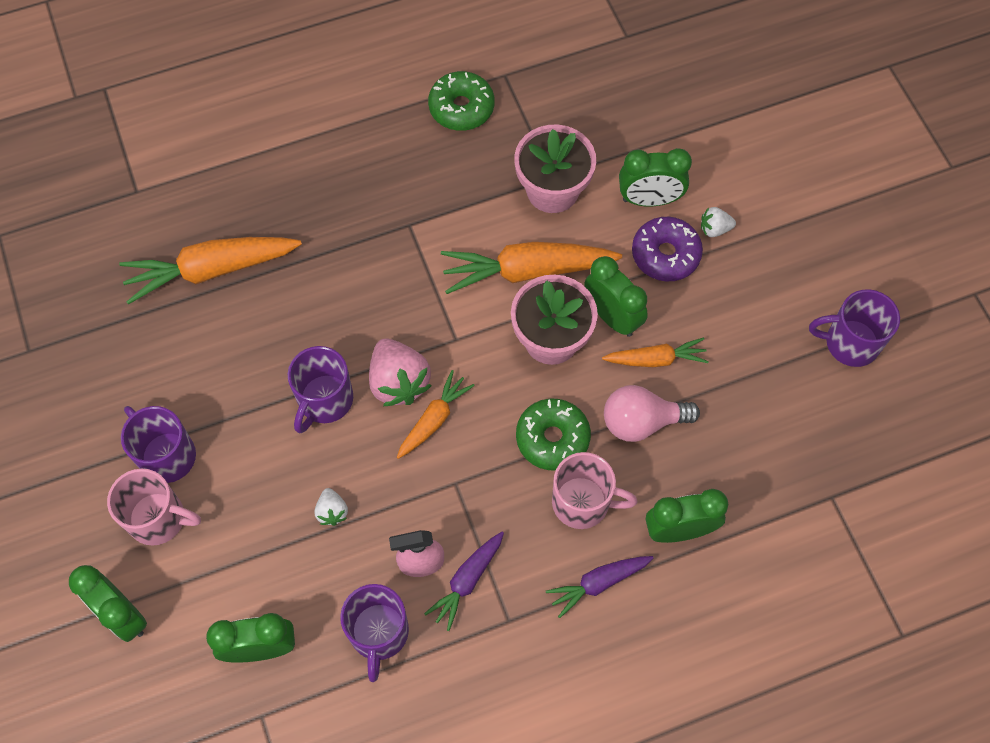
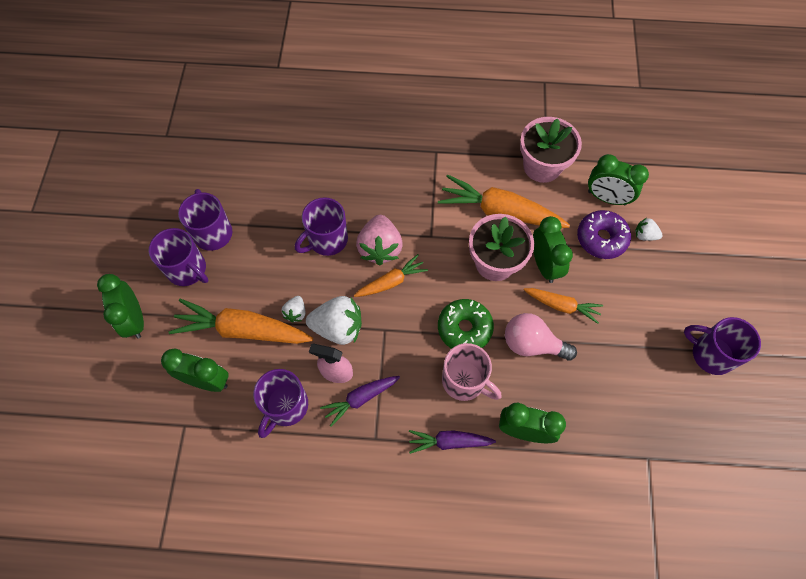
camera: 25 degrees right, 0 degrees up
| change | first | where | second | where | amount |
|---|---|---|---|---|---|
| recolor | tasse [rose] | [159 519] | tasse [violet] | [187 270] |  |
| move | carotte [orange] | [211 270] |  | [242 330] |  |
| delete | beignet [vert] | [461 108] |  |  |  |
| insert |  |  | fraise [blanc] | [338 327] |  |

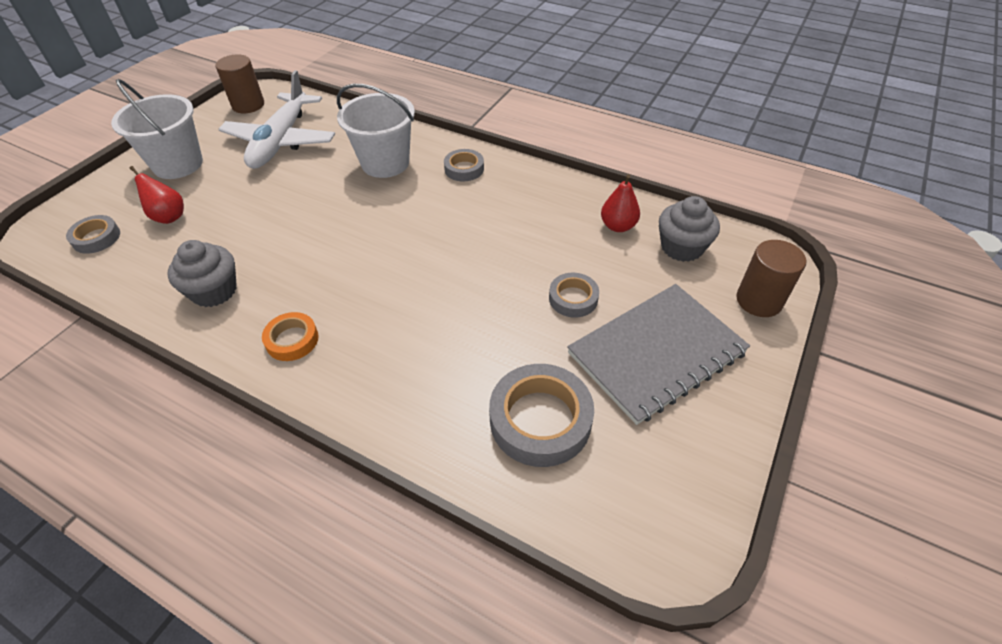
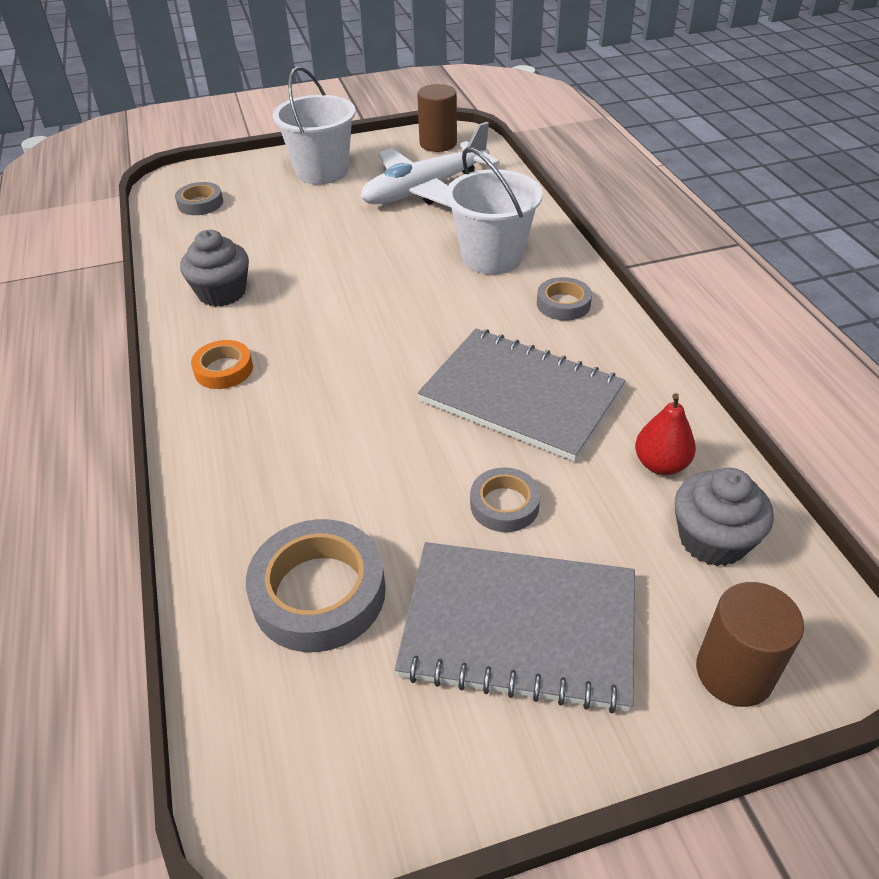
camera: 45 degrees right, 5 degrees down
| change | first | where | second | where | amount |
|---|---|---|---|---|---|
| delete | poire [rouge] | [168 217] |  |  |  |
| insert |  |  | carnet [gris] | [521 396] |  |

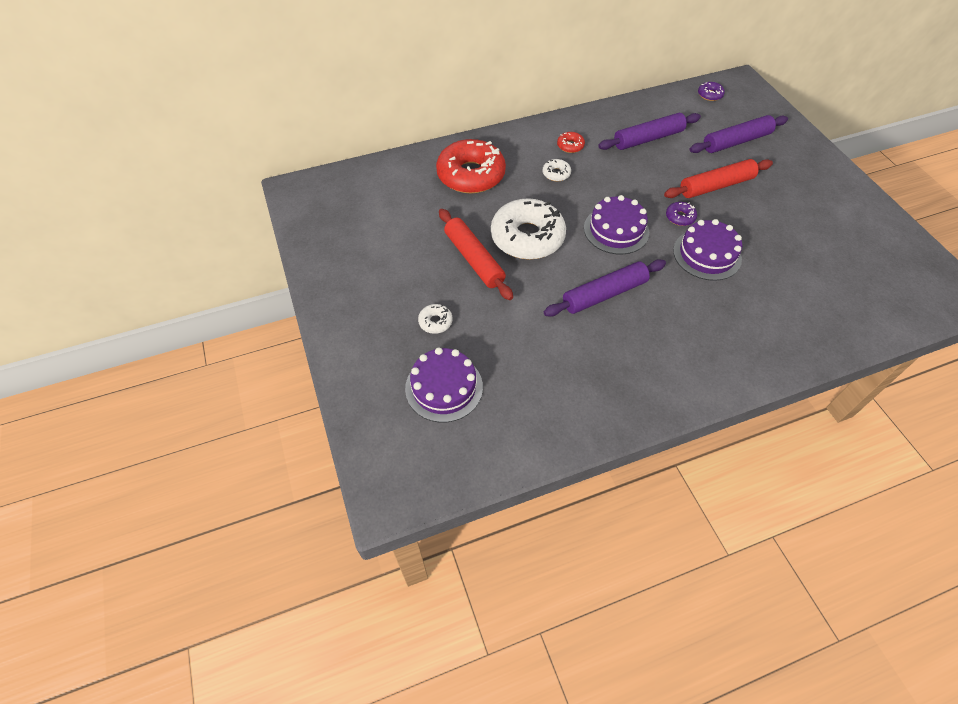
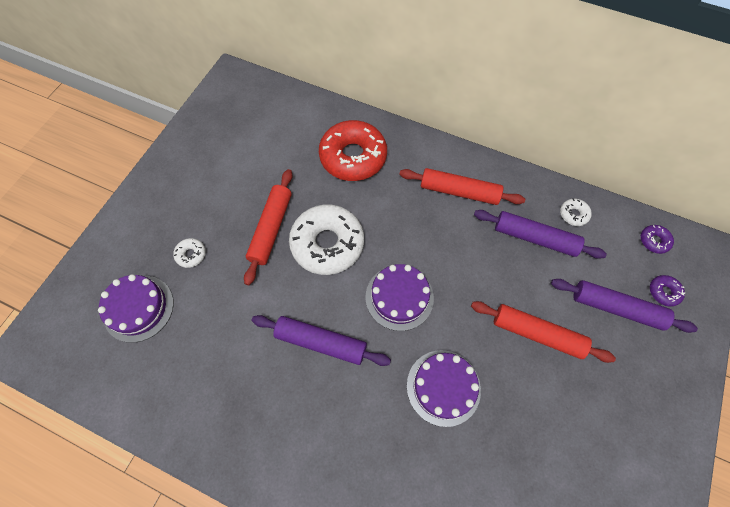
camera: 45 degrees right, 10 degrees up
| change | first | where | second | where | amount |
|---|---|---|---|---|---|
| move | beignet [blanc] | [556 174] |  | [573 214] |  |
| replace | beignet [rouge] | [570 146] | rouleau à pâtisserie [rouge] | [459 191] |  |
| move | beignet [violet] | [680 217] |  | [663 292] |  |

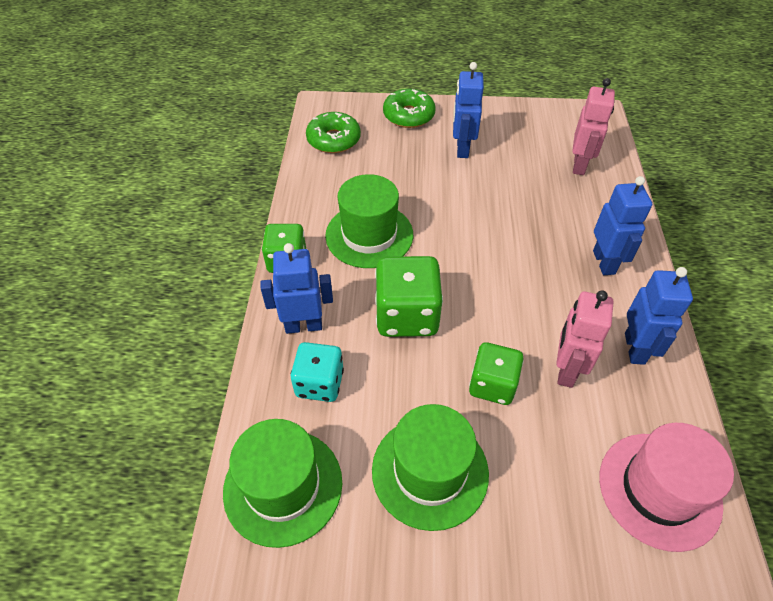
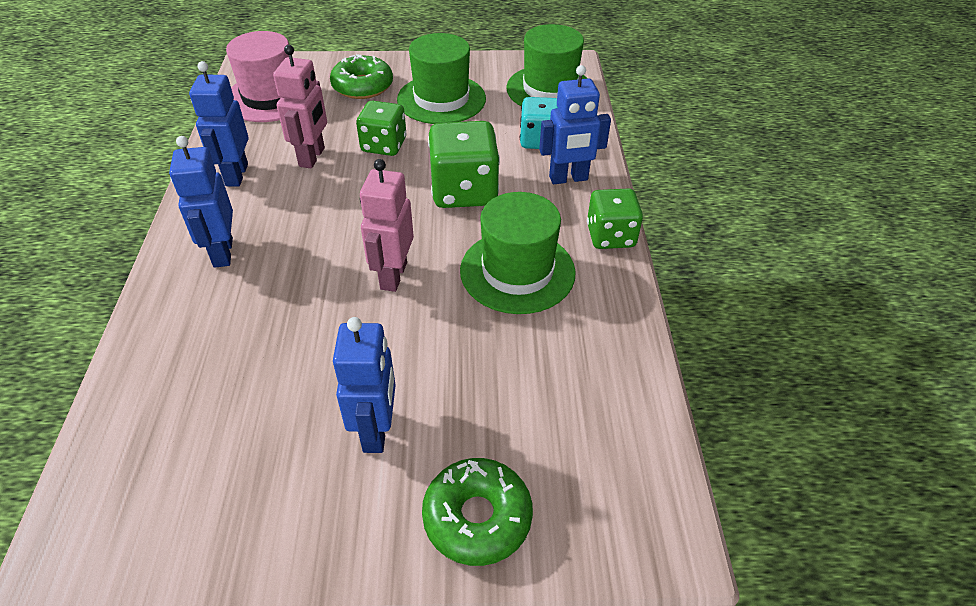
camera: 175 degrees right, 5 degrees down
| change | first | where | second | where | amount |
|---|---|---|---|---|---|
| move | beignet [vert] | [333 140] |  | [362 86] |  |
| move | robot [rose] | [579 165] |  | [393 276] |  |

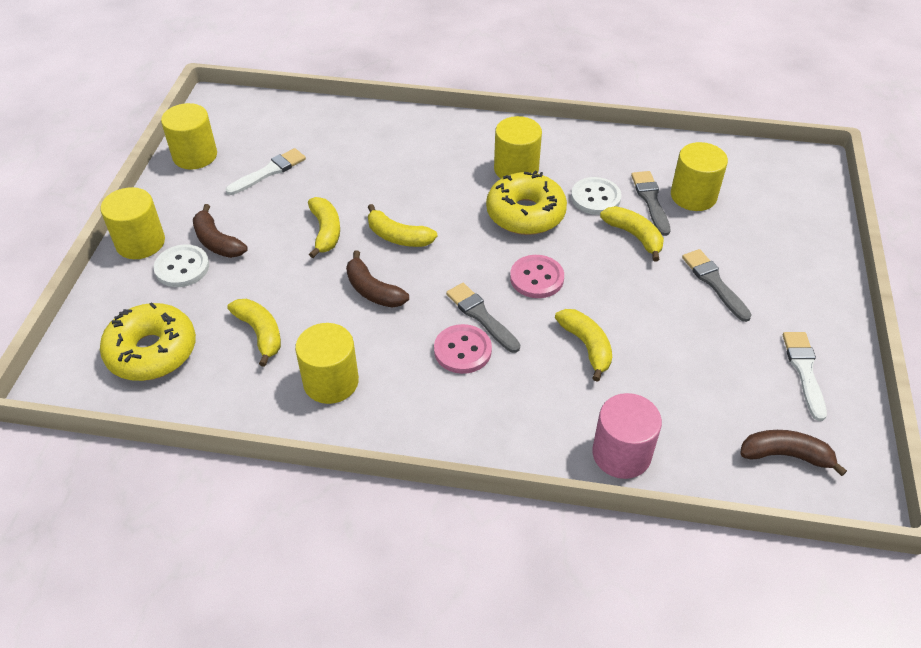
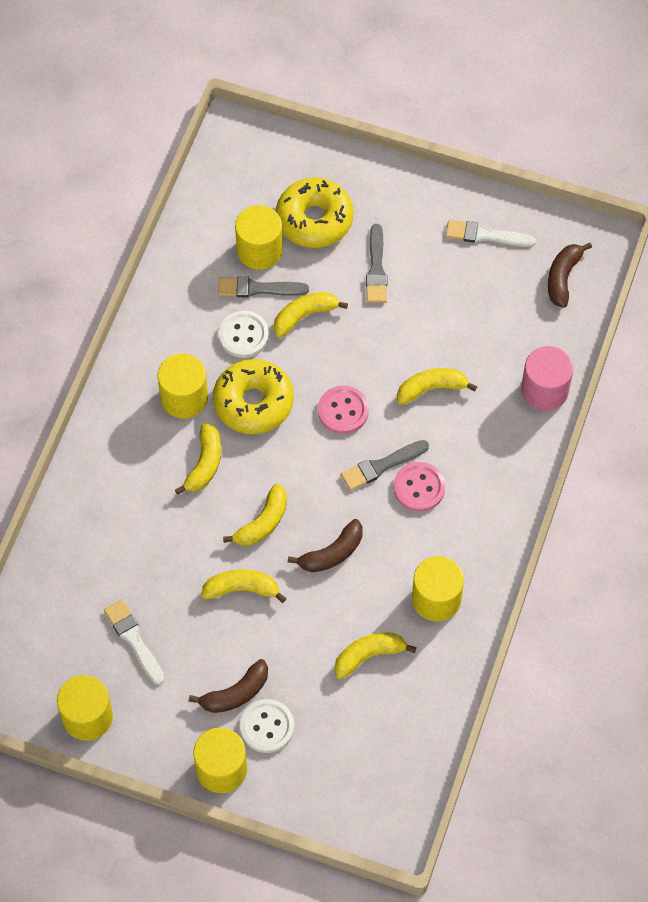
camera: 80 degrees left, 15 degrees up
| change | first | where | second | where | amount |
|---|---|---|---|---|---|
| move | beignet [jaune] | [152 351] |  | [314 219] |  |
| rotate | pinceau [gris] | [714 283] |  | [376 269] | 75 degrees counterclockwise |
| insert |  |  | banane [jaune] | [204 464] |  |

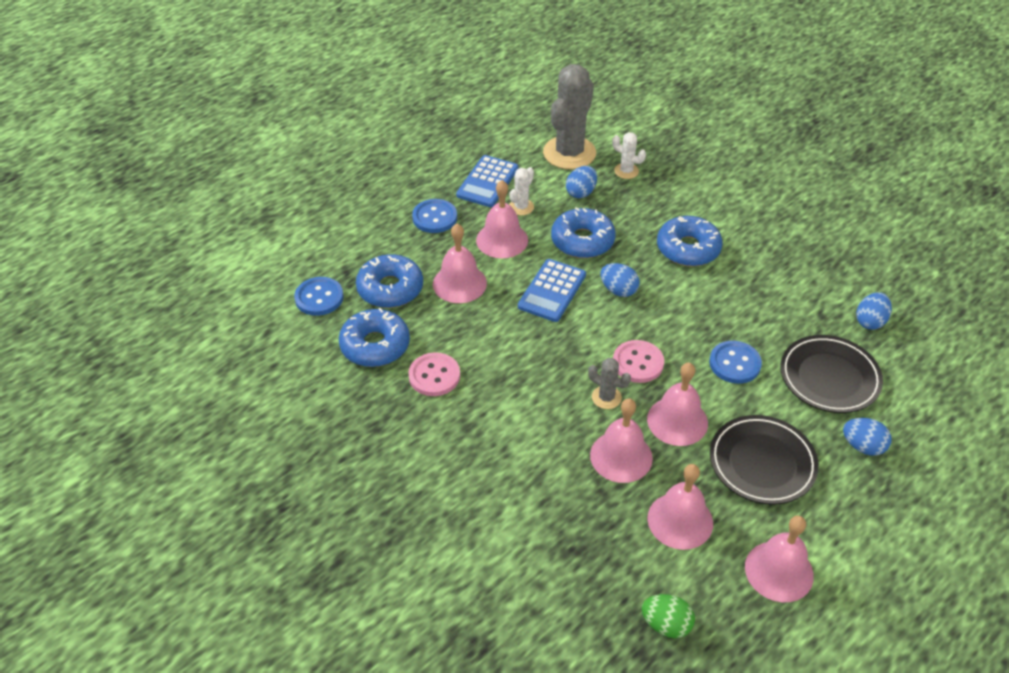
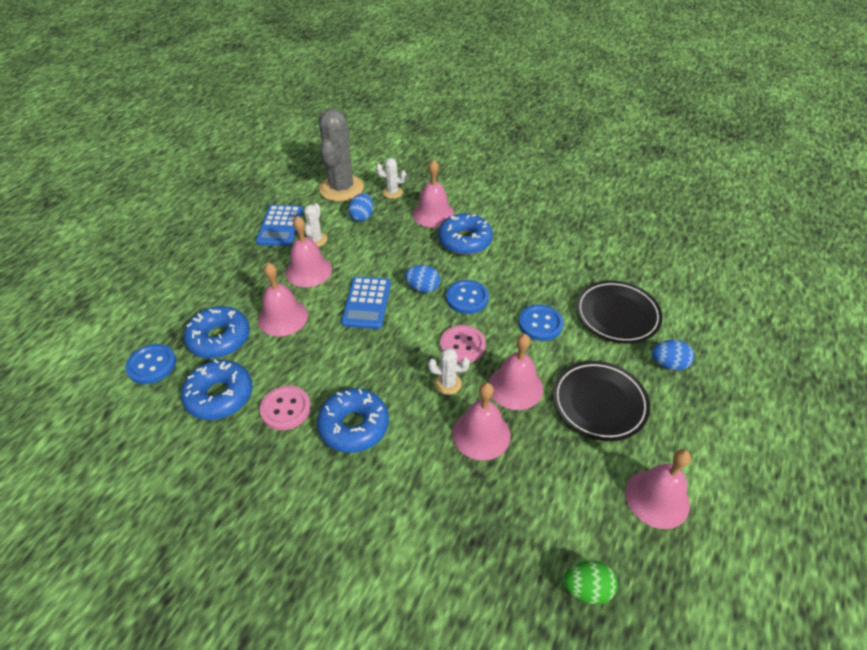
camera: 20 degrees left, 0 degrees up
| change | first | where | second | where | amount |
|---|---|---|---|---|---|
| move | bouton [bleu] | [434 217] |  | [467 298] |  |
| move | beignet [bleu] | [582 241] |  | [354 426] |  |
| recolor | cactus [gris] | [606 397] | cactus [blanc] | [448 384] |  |
| move | cloche [rose] | [680 520] |  | [433 214] |  |
| delete | œuf [bleu] | [870 321] |  |  |  |

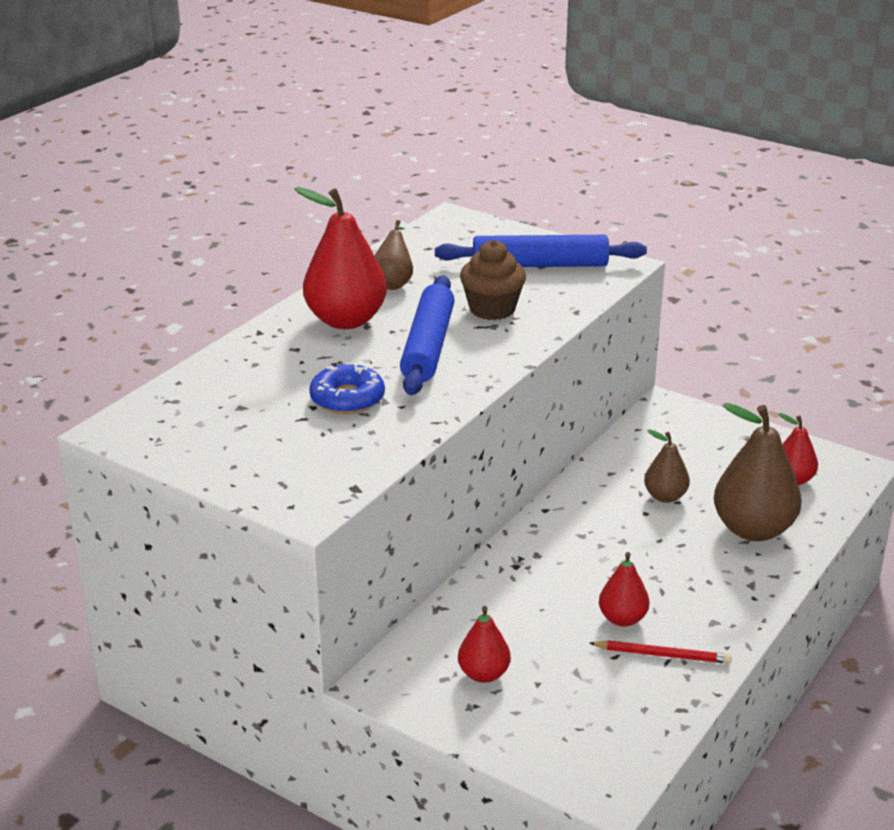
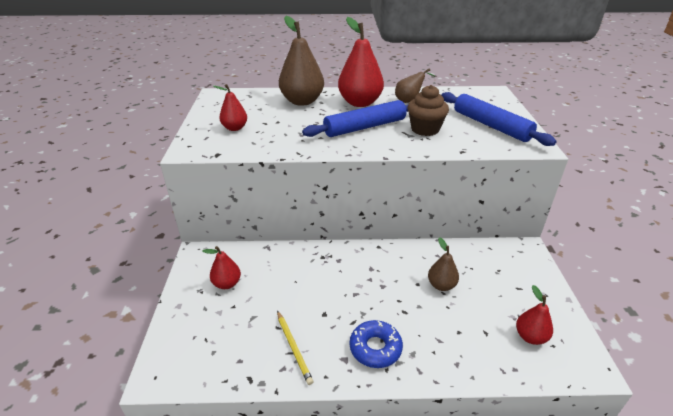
camera: 55 degrees right, 5 degrees up
| change | first | where | second | where | amount |
|---|---|---|---|---|---|
| move | beignet [bleu] | [347 398] |  | [375 348] |  |
| recolor | crayon [rouge] | [662 655] | crayon [jaune] | [294 348] |  |
| move | poire [rouge] | [622 619] |  | [235 128] |  |
| move | poire [marron] | [753 530] |  | [302 101] |  |

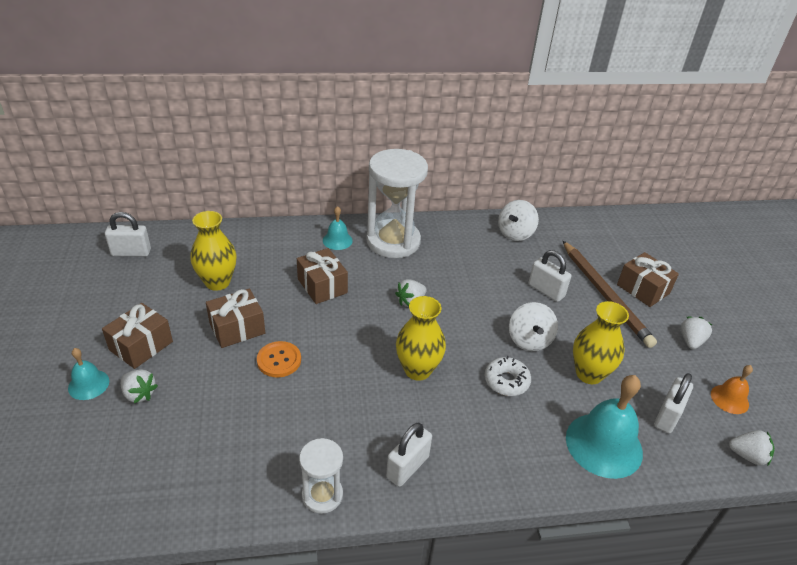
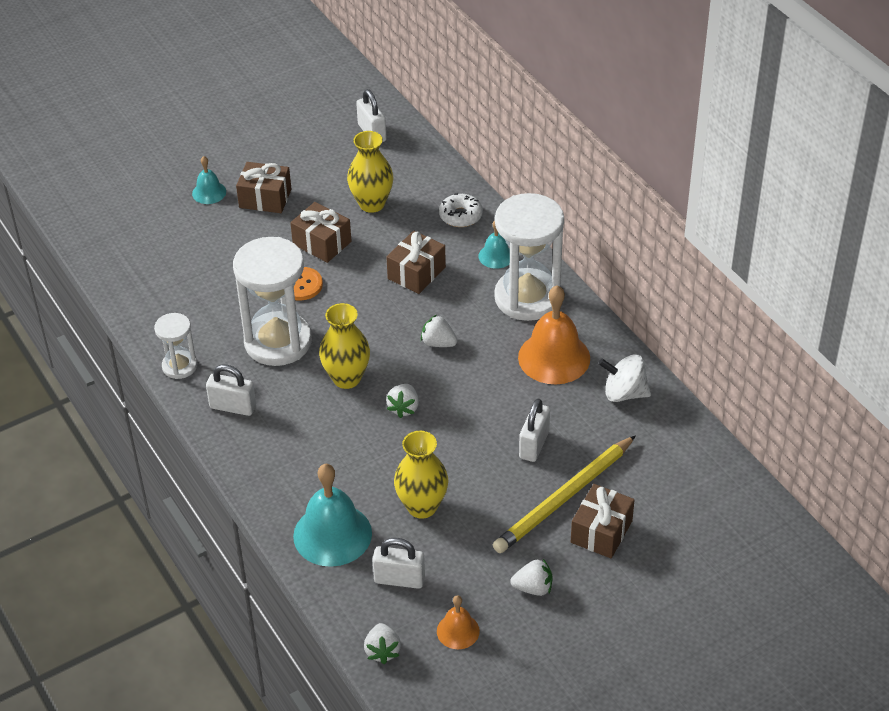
camera: 70 degrees right, 5 degrees up
| change | first | where | second | where | amount |
|---|---|---|---|---|---|
| move | fraise [blanc] | [139 394] |  | [404 408] |  |
| move | beignet [blanc] | [506 381] |  | [460 216] |  |
| delete | toupie [blanc] | [529 340] |  |  |  |
| recolor | crayon [marron] | [605 295] | crayon [jaune] | [564 498] |  |
| insert |  |  | sablier [blanc] | [278 342] |  |
| insert |  |  | cloche [orange] | [554 357] |  |

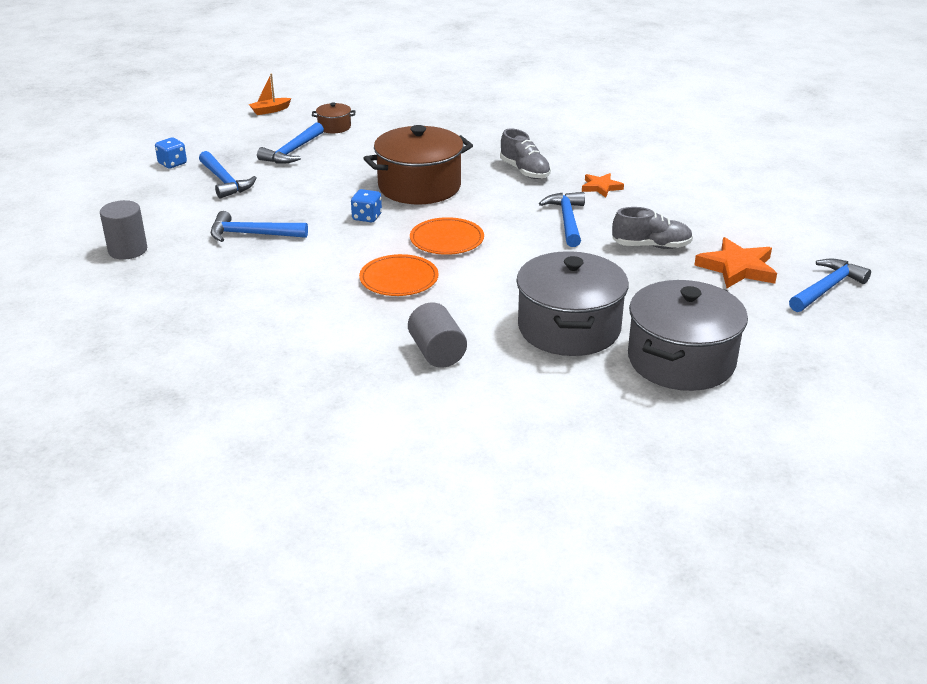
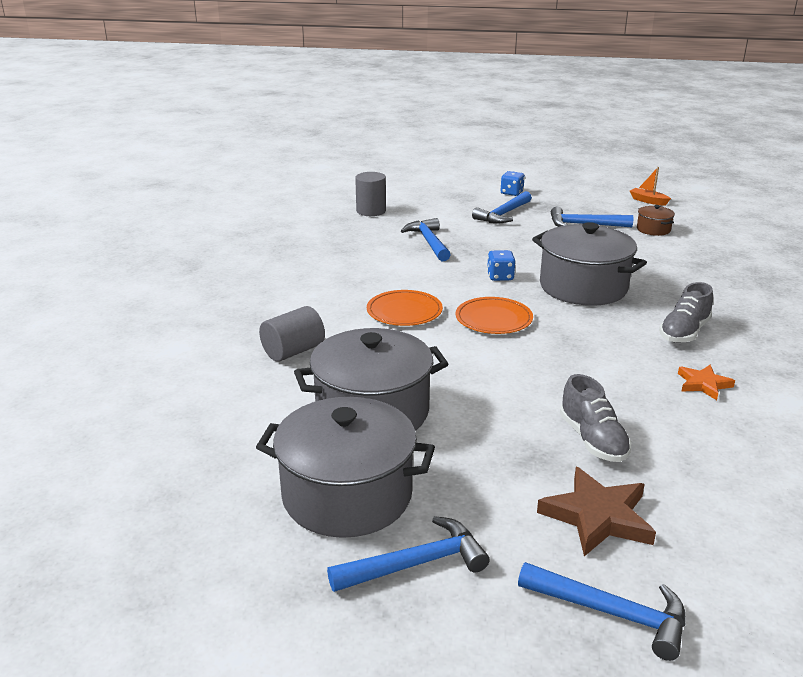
camera: 70 degrees right, 5 degrees down
| change | first | where | second | where | amount |
|---|---|---|---|---|---|
| recolor | marmite [marron] | [419 187] | marmite [gris] | [583 287] |  |
| move | marteau [bleu] | [567 220] |  | [416 563] |  |
| recolor | étoile [orange] | [737 268] | étoile [marron] | [597 516] |  |

